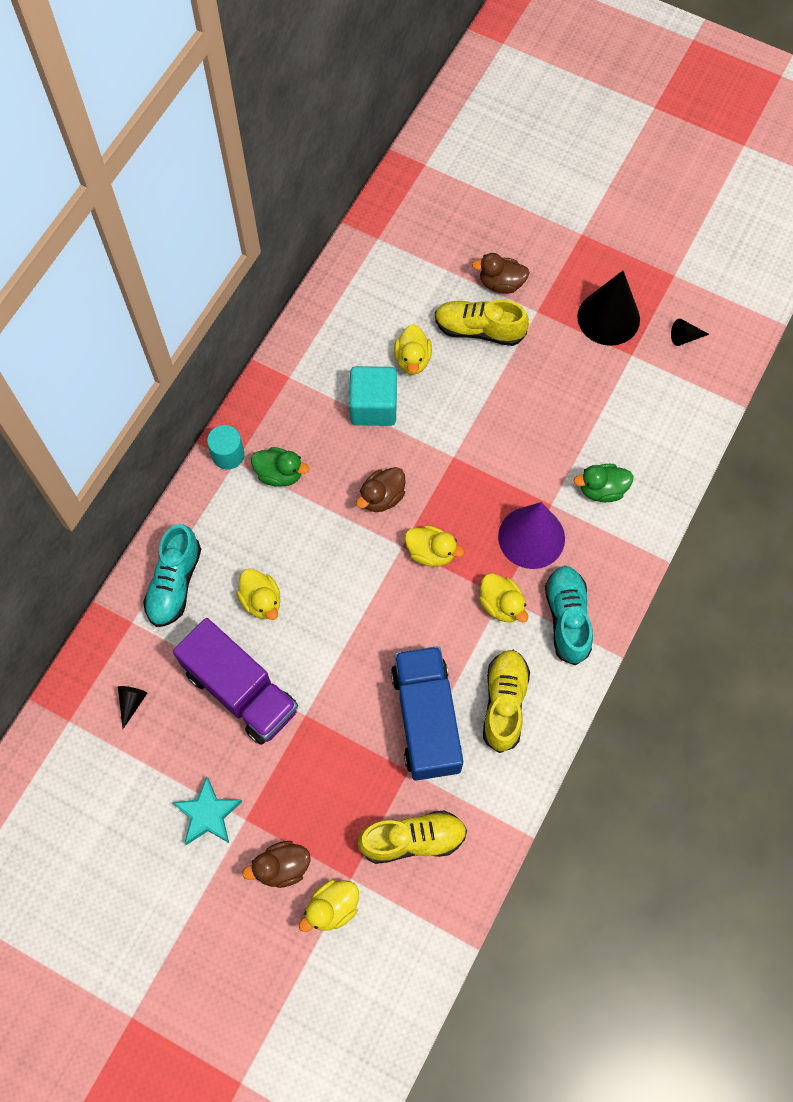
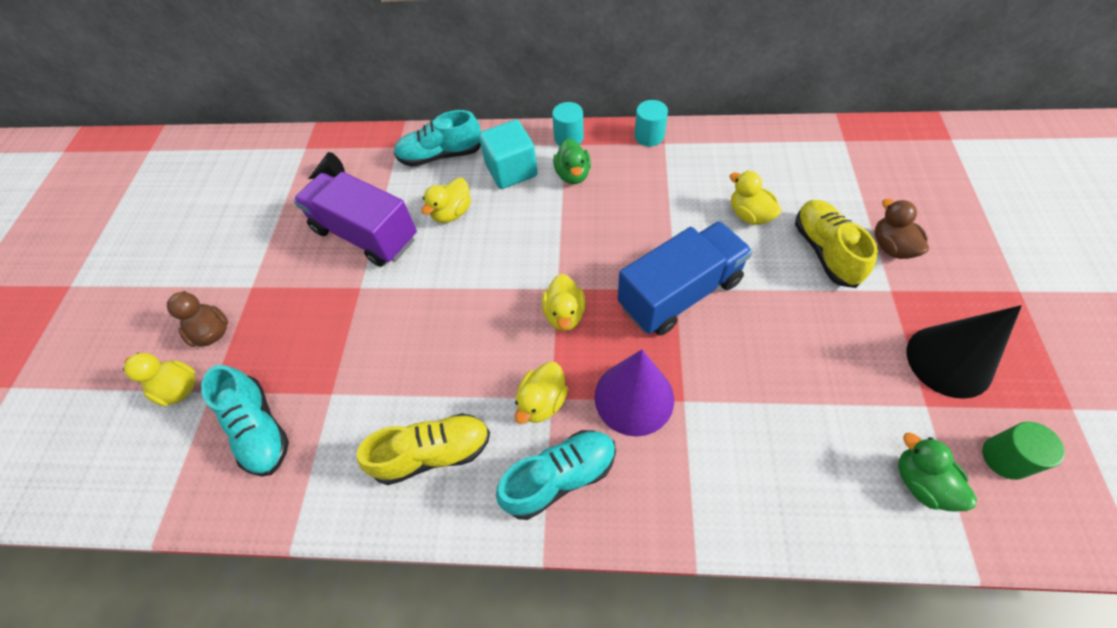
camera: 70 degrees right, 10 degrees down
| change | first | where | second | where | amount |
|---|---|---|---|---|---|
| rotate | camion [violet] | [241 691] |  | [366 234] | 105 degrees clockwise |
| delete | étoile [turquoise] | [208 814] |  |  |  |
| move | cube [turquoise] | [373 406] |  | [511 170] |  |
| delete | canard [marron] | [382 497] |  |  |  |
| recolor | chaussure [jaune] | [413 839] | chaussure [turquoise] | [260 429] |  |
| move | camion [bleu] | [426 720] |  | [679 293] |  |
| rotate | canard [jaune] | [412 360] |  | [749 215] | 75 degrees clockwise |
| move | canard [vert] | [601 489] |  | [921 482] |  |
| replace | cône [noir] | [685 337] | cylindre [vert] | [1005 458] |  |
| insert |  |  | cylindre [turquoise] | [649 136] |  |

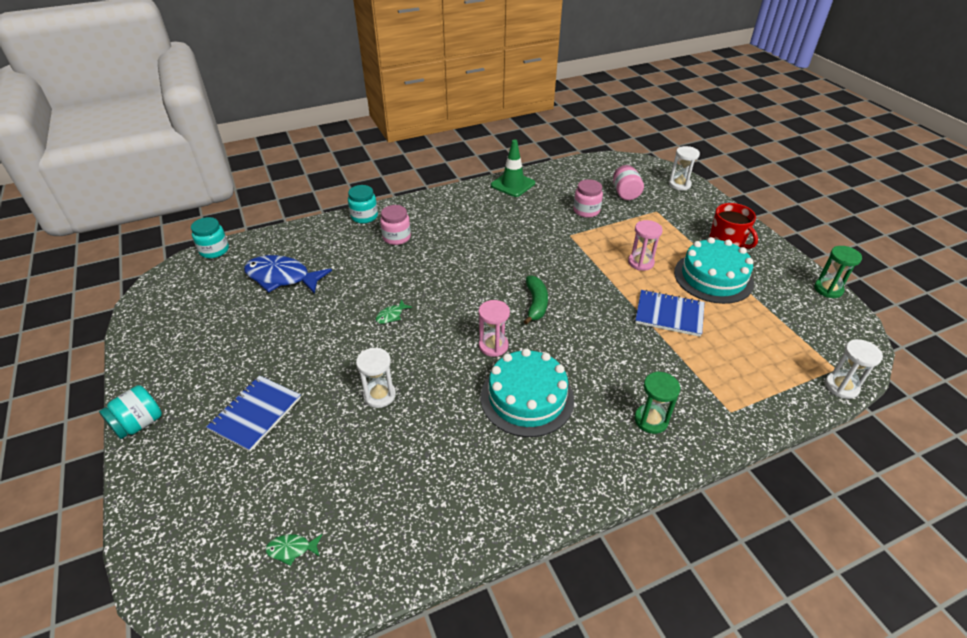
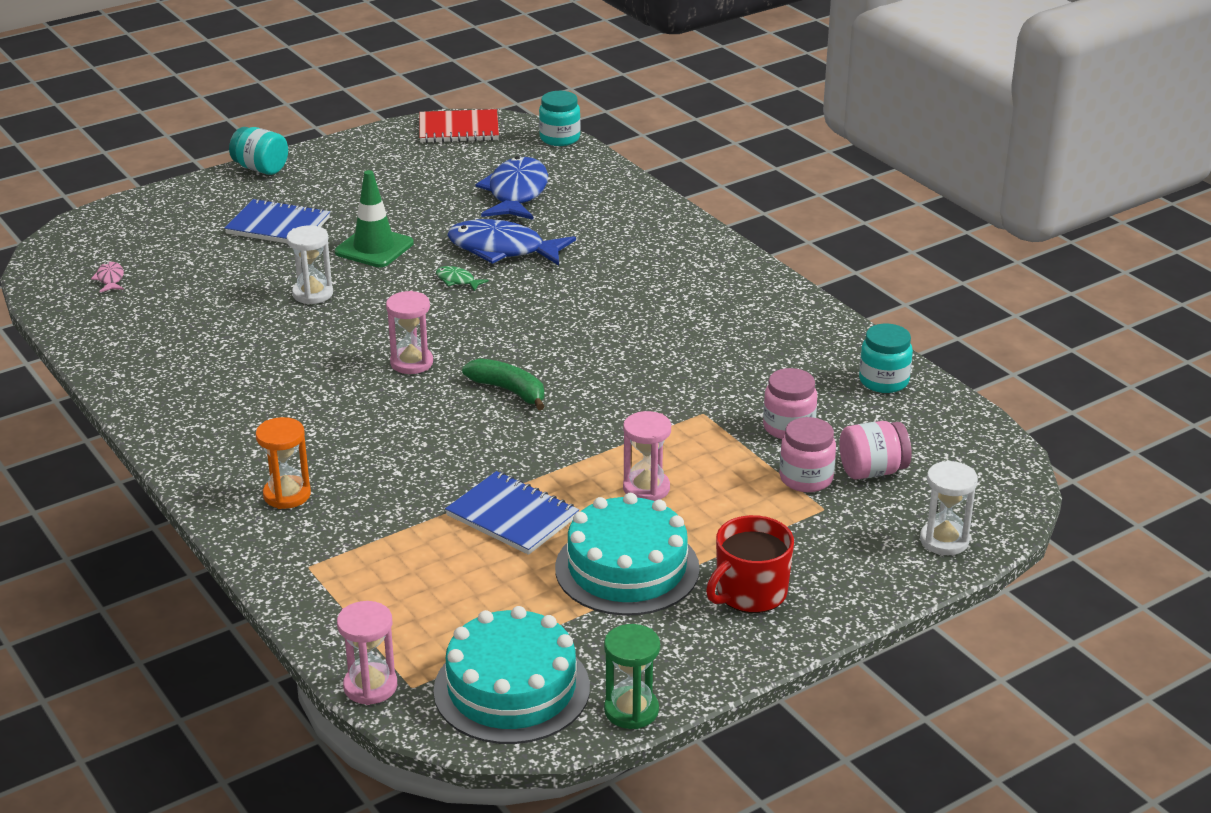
camera: 80 degrees right, 10 degrees down
| change | first | where | second | where | amount |
|---|---|---|---|---|---|
| recolor | poisson [vert] | [292 549] | poisson [rose] | [110 279] |  |
| move | bocal [turquoise] | [364 216] |  | [883 381] |  |
| move | bocal [rose] | [396 237] |  | [806 478] |  |
| move | gâteau [turquoise] | [527 398] |  | [511 689] |  |
| move | cône de chantier [vert] | [512 184] |  | [374 248] |  |
| rotate | banane [vert] | [536 304] |  | [509 391] | 135 degrees counterclockwise |
| recolor | sablier [vert] | [651 420] | sablier [orange] | [287 495] |  |
| rotate | carnet [bleu] | [669 314] |  | [512 516] | 60 degrees counterclockwise |
| recolor | sablier [blanc] | [841 387] | sablier [rose] | [370 686] |  |
| insert |  |  | carnet [rouge] | [459 129] |  |
| insert |  |  | poisson [bleu] | [502 249] |  |

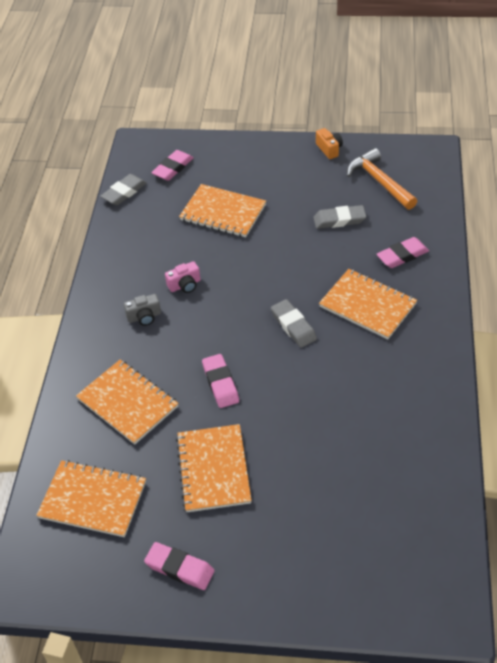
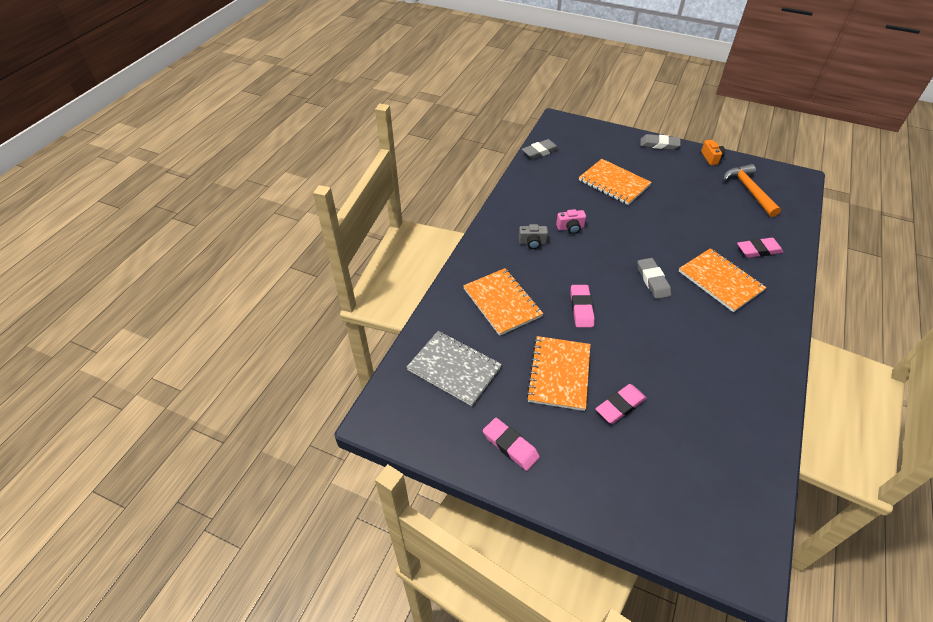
camera: 15 degrees right, 0 degrees up
| change | first | where | second | where | amount |
|---|---|---|---|---|---|
| recolor | carnet [orange] | [93 500] | carnet [gris] | [454 369] |  |
| move | gomme [rose] | [173 168] |  | [620 406] |  |
| move | gomme [gris] | [339 220] |  | [659 144] |  |

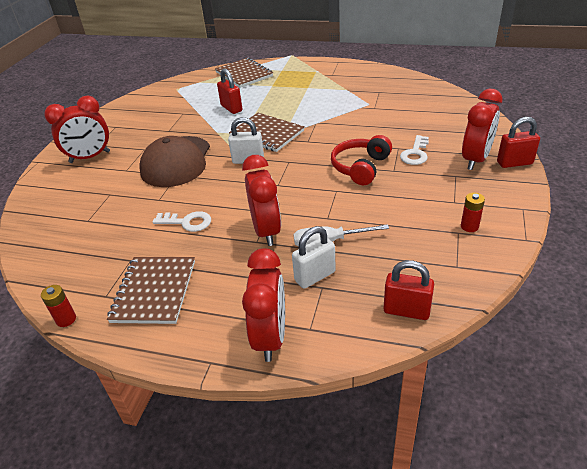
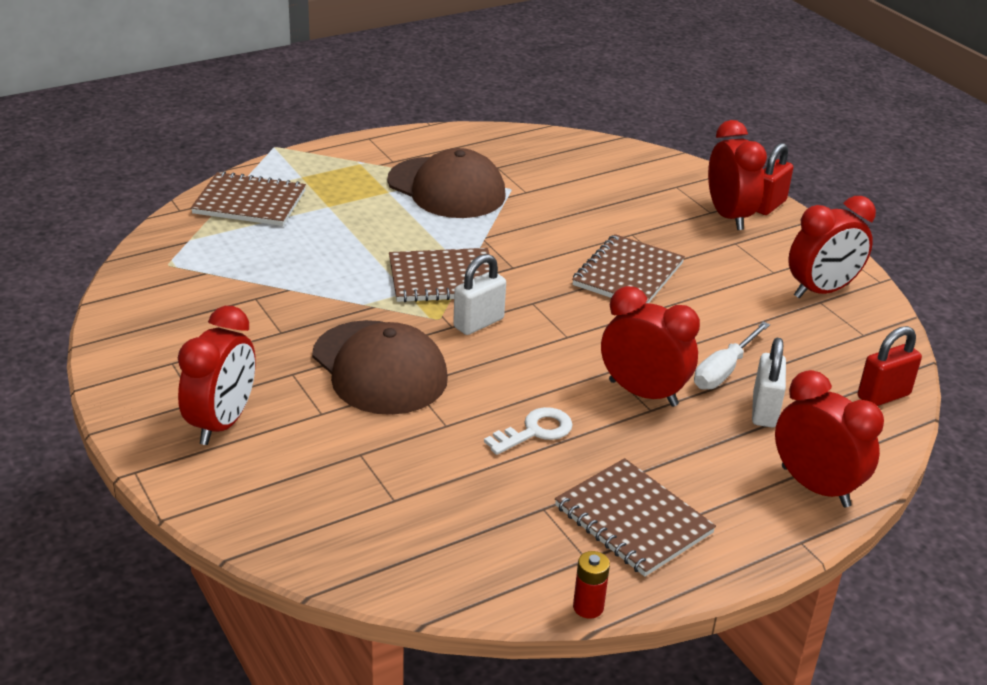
camera: 50 degrees left, 5 degrees down
| change | first | where | second | where | amount |
|---|---|---|---|---|---|
| delete | cadenas [rouge] | [231 108] |  |  |  |
| replace | casque audio [rouge] | [360 167] | carnet [marron] | [628 274] |  |
| delete | clé [blanc] | [415 153] |  |  |  |
| replace | pile [rouge] | [469 226] | réveil [rouge] | [821 291] |  |
| insert |  |  | casquette [marron] | [446 188] |  |

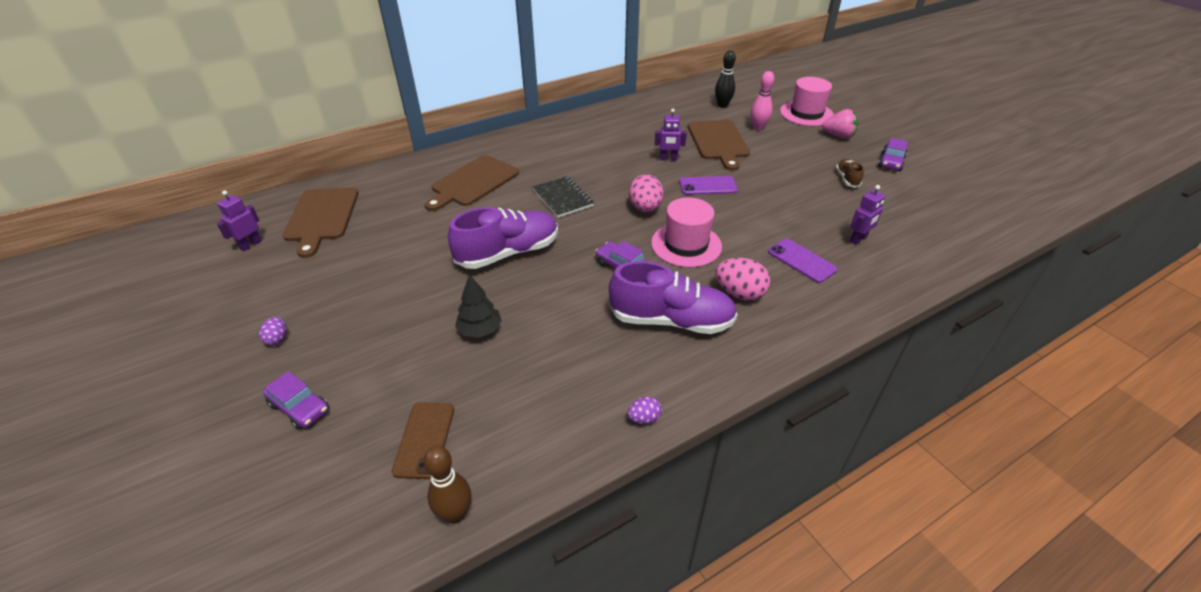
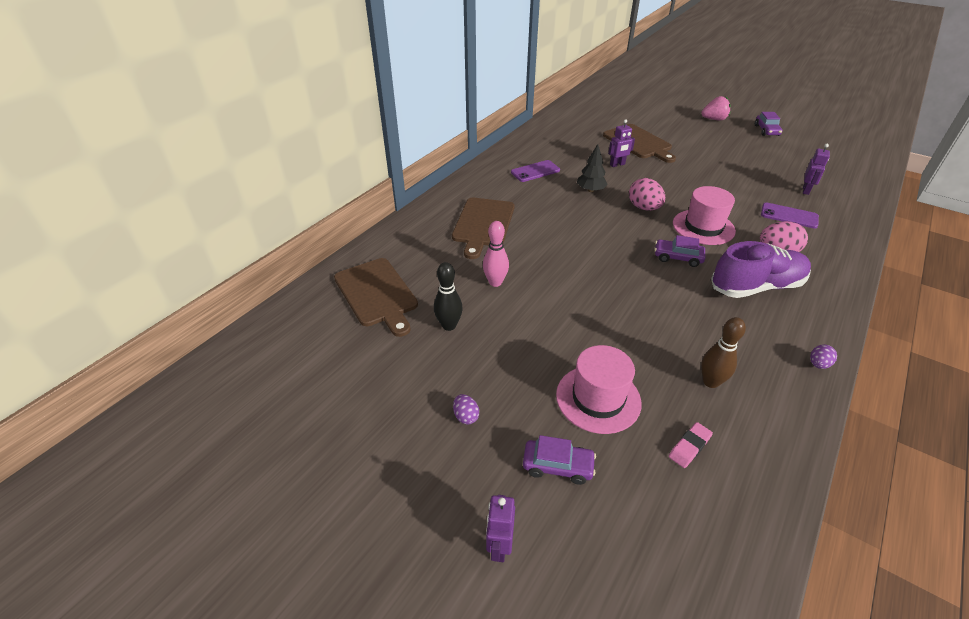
camera: 25 degrees left, 0 degrees up
| change | first | where | second | where | amount |
|---|---|---|---|---|---|
| move | robot [violet] | [250 245] |  | [499 546] |  |
| replace | téléphone [marron] | [424 439] | gomme [rose] | [689 447] |  |
| move | quille [marron] | [455 514] |  | [710 382] |  |
| delete | chaussure [violet] | [508 253] |  |  |  |
| move | arbre [noir] | [480 330] |  | [590 190] |  |
| delete | carnet [noir] | [562 198] |  |  |  |
| move | téléphone [violet] | [708 186] |  | [535 171] |  |
| move | quille [noir] | [722 105] |  | [449 325] |  |
| move | quille [rose] | [758 128] |  | [495 282] |  |
| move | chapeau [rose] | [806 113] |  | [598 398] |  |
| delete | chaussure [marron] | [847 179] |  |  |  |

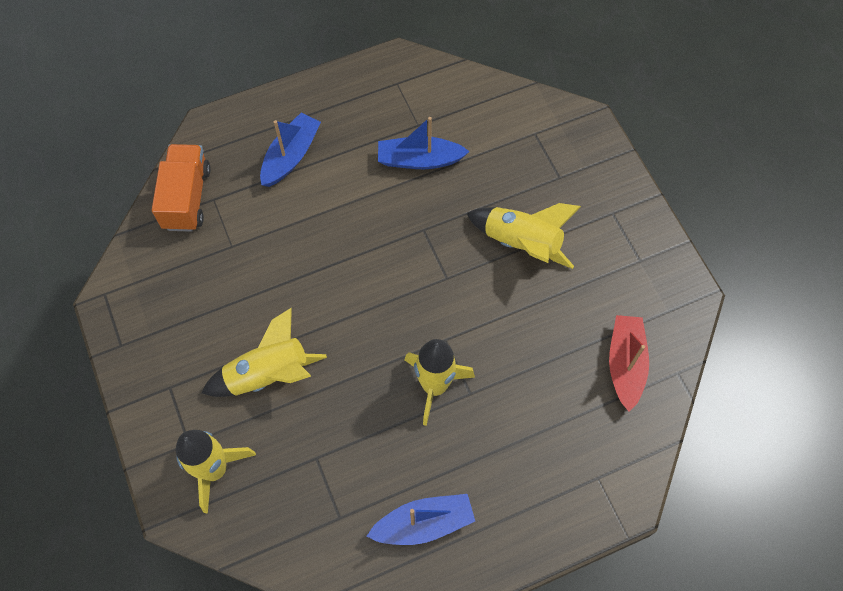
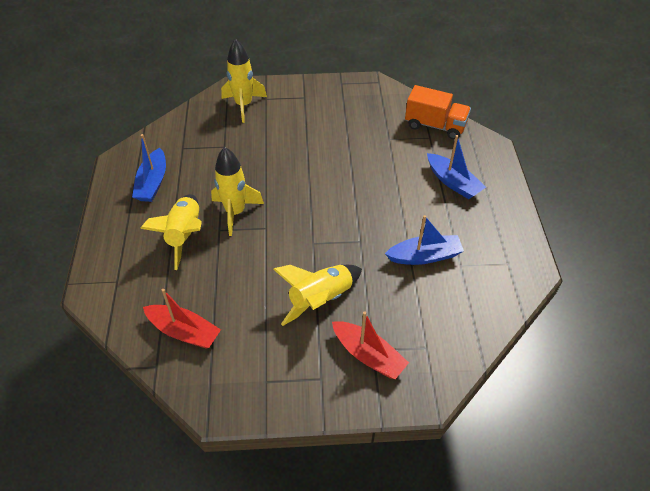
camera: 110 degrees right, 15 degrees down
| change | first | where | second | where | amount |
|---|---|---|---|---|---|
| move | fusée [jaune] | [268 374] |  | [184 235] |  |
| rotate | bateau [bleu] | [419 160] |  | [424 256] | 60 degrees clockwise |
| insert |  |  | bateau [rouge] | [368 355] |  |

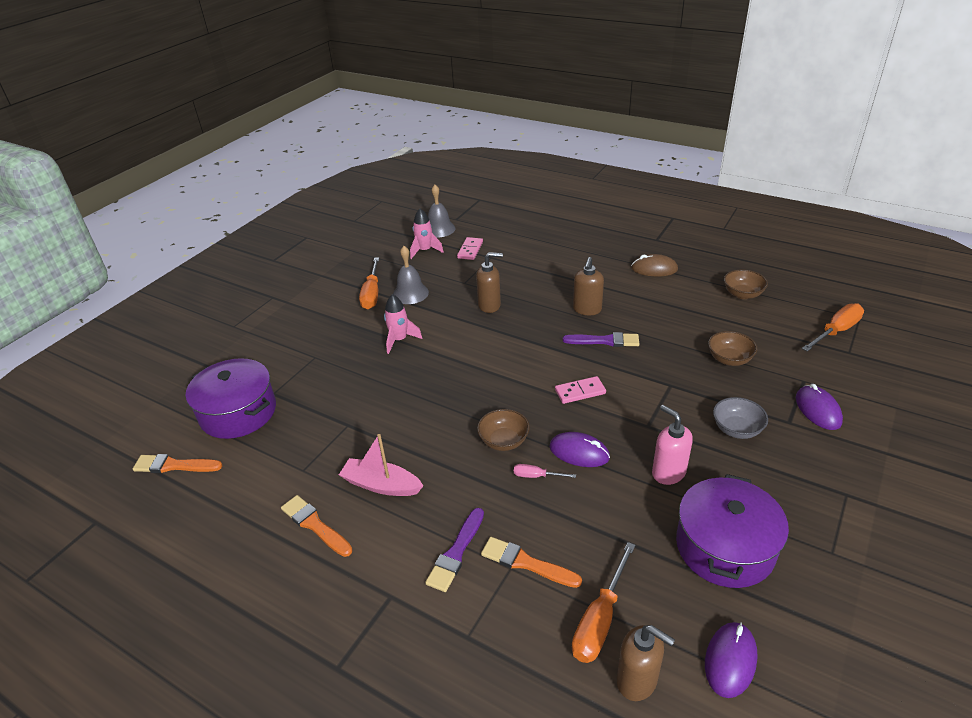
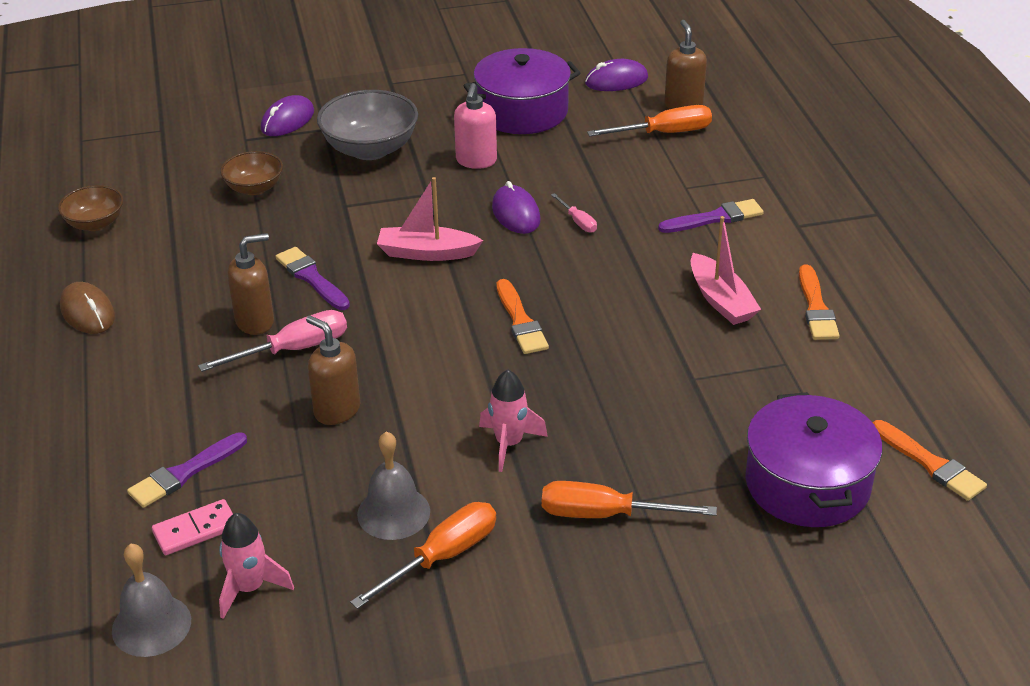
camera: 135 degrees left, 0 degrees up
| change | first | where | second | where | amount |
|---|---|---|---|---|---|
| delete | bol [marron] | [504 441] |  |  |  |
| move | pinceau [orange] | [526 563] |  | [520 321] |  |
| replace | domino [rose] | [580 392] | bateau [rose] | [427 253] |  |
| resize | bol [gris] | [736 429] |  | [370 149] | x1.67 |
| move | tournevis [orange] | [836 331] |  | [605 515] |  |
| insert |  |  | pinceau [violet] | [184 473] |  |
| insert |  |  | tournevis [rose] | [293 350] |  |

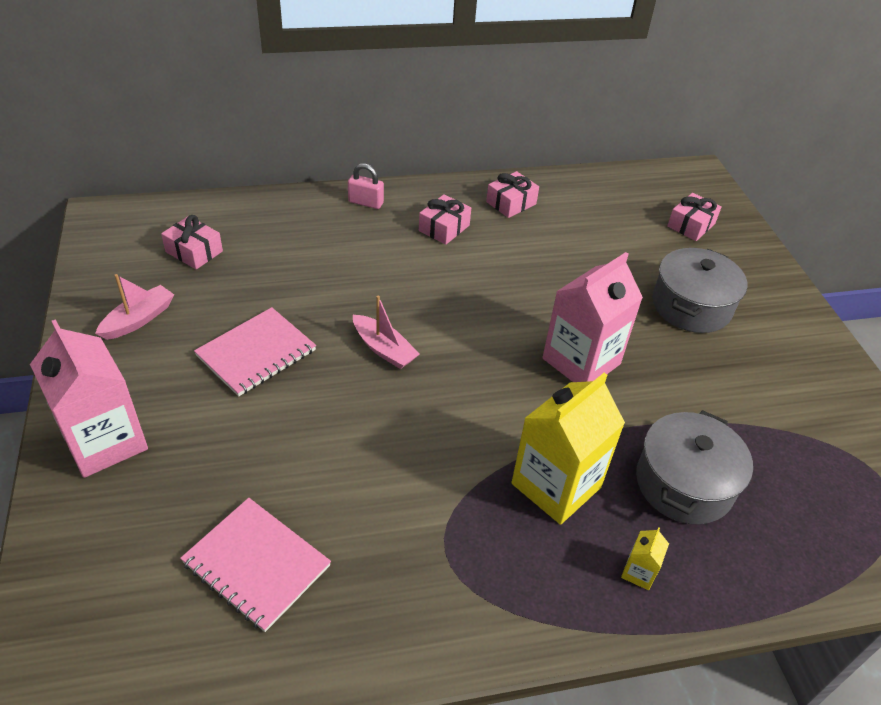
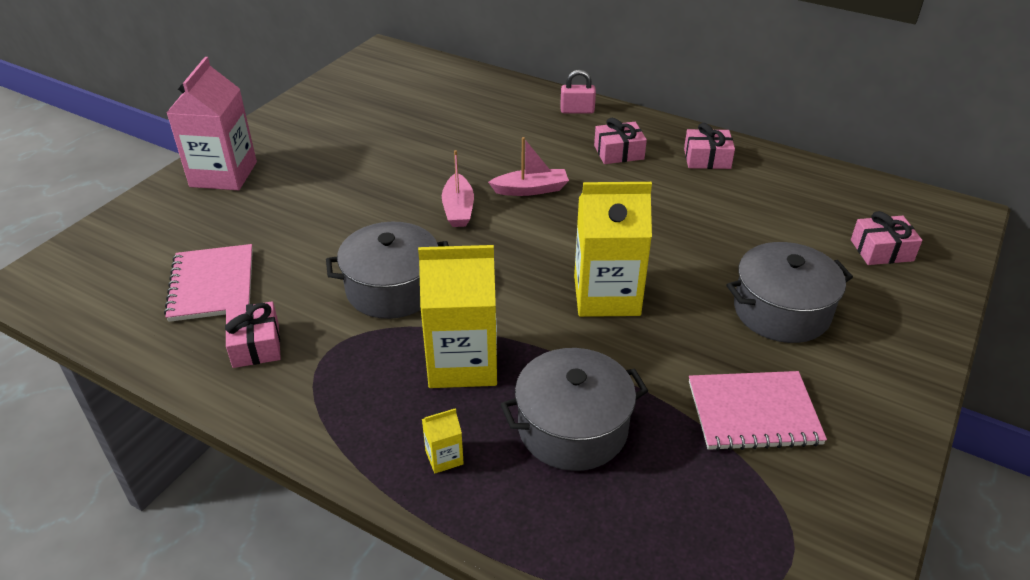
camera: 45 degrees right, 5 degrees down
| change | first | where | second | where | amount |
|---|---|---|---|---|---|
| move | bateau [rose] | [139 319] |  | [531 189] |  |
| move | cadeau [rose] | [194 251] |  | [256 345] |  |
| move | carnet [rose] | [256 353] |  | [753 413] |  |
| rotate | cadenas [rose] | [365 202] |  | [577 111] | 60 degrees counterclockwise |
| recolor | brique de lait [rose] | [581 361] | brique de lait [jaune] | [606 296] |  |
| insert |  |  | marmite [gris] | [392 288] |  |

